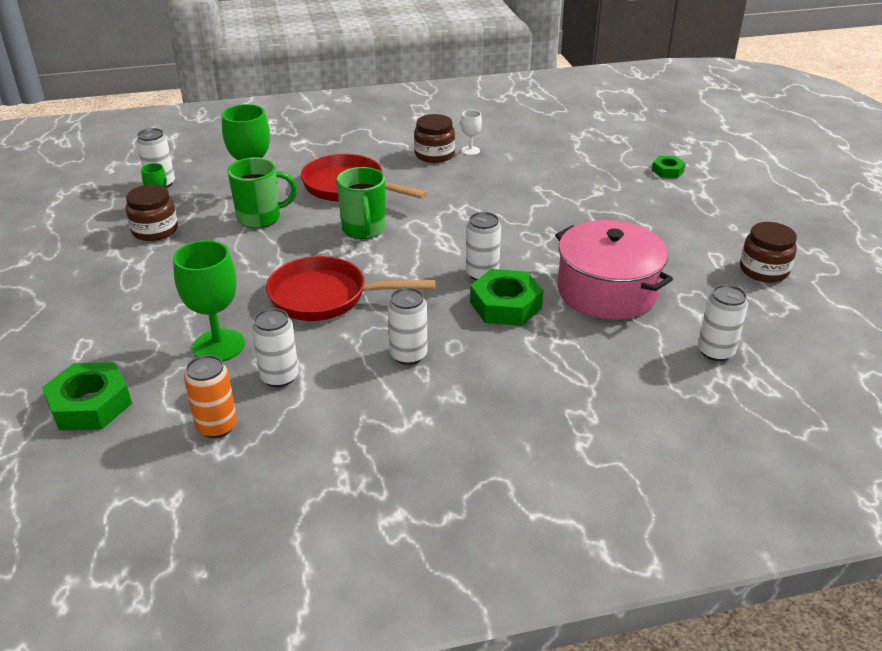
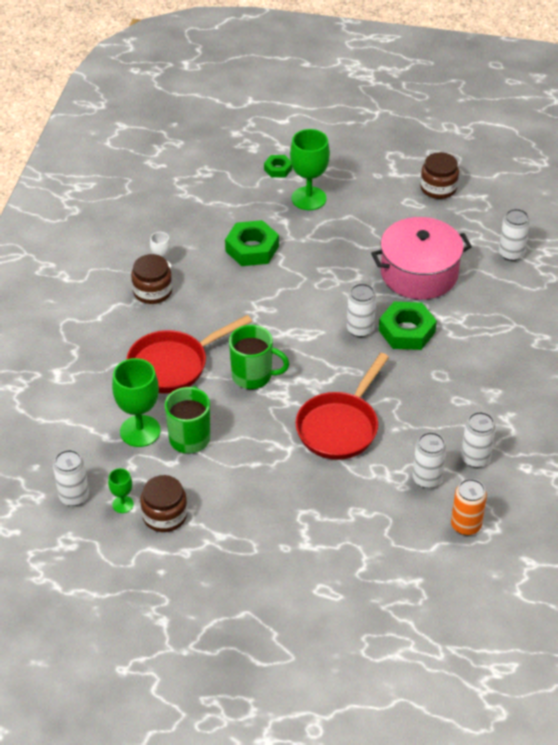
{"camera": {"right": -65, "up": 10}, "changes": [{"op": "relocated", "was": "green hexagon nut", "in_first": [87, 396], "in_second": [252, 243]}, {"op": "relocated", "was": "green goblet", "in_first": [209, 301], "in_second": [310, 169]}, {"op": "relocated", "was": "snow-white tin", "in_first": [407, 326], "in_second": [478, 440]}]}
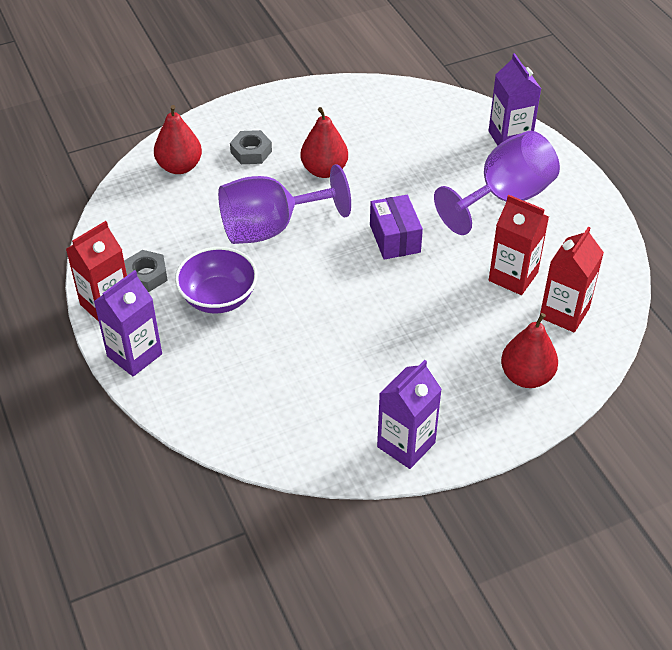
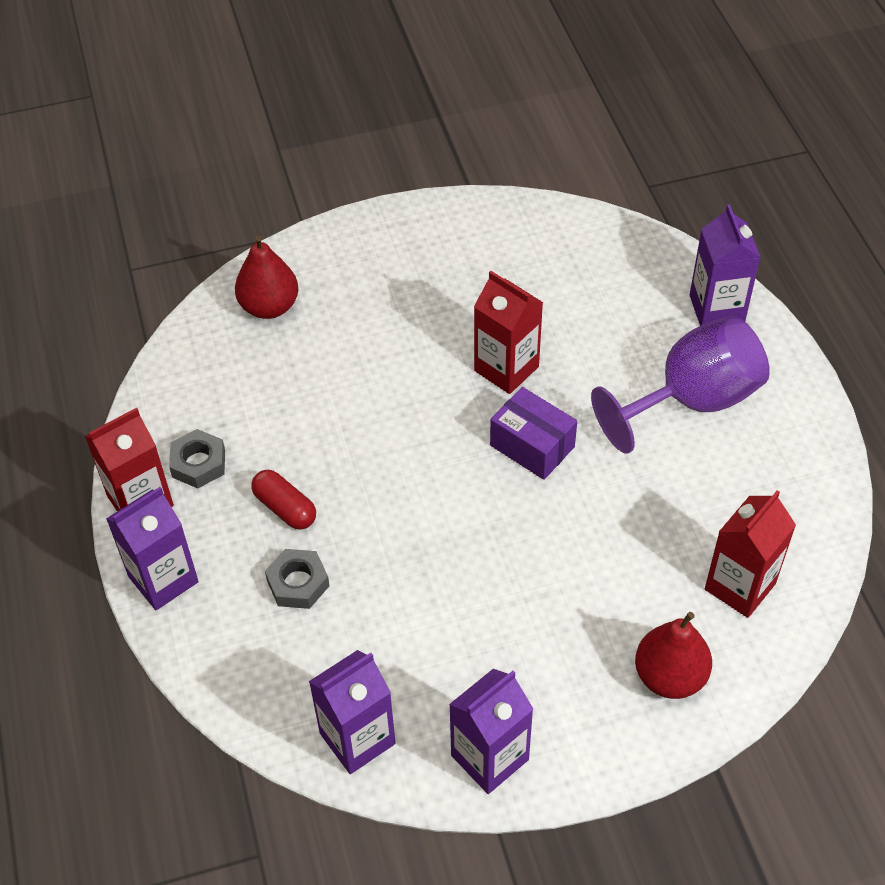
{"camera": {"right": 10, "up": 5}, "changes": [{"op": "exchanged", "was": "violet bowl", "now": "crimson pill", "in_first": [216, 280], "in_second": [283, 500]}, {"op": "missing", "was": "violet goblet", "in_first": [284, 204]}, {"op": "relocated", "was": "grey hexagon nut", "in_first": [251, 147], "in_second": [297, 579]}, {"op": "missing", "was": "crimson toy pear", "in_first": [324, 142]}, {"op": "spun", "was": "violet parcel", "in_first": [396, 227], "in_second": [533, 433], "clockwise": -45}, {"op": "relocated", "was": "crimson carton", "in_first": [519, 245], "in_second": [508, 332]}, {"op": "appeared", "now": "violet carton", "in_second": [352, 712]}]}
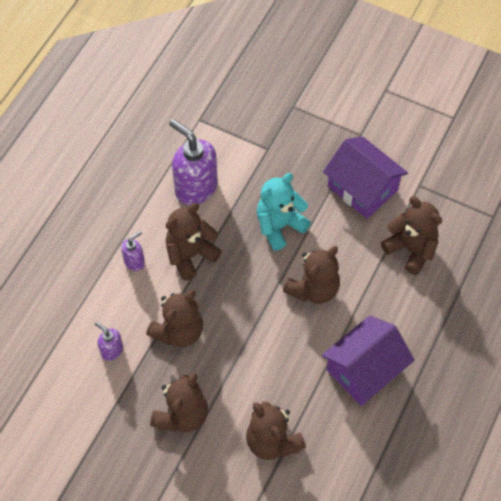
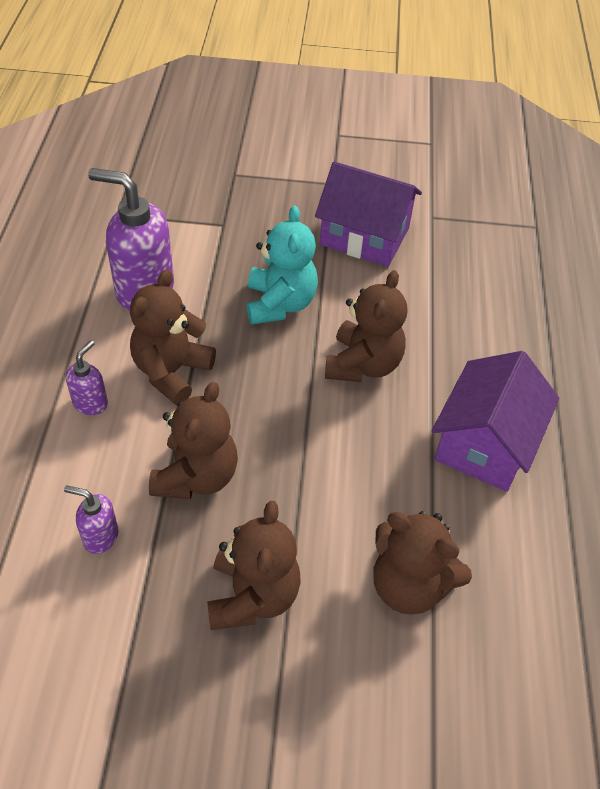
{"camera": {"right": -25, "up": -10}, "changes": [{"op": "spun", "was": "teal teddy bear", "in_first": [284, 212], "in_second": [282, 265], "clockwise": 150}, {"op": "missing", "was": "brown teddy bear", "in_first": [411, 235]}]}
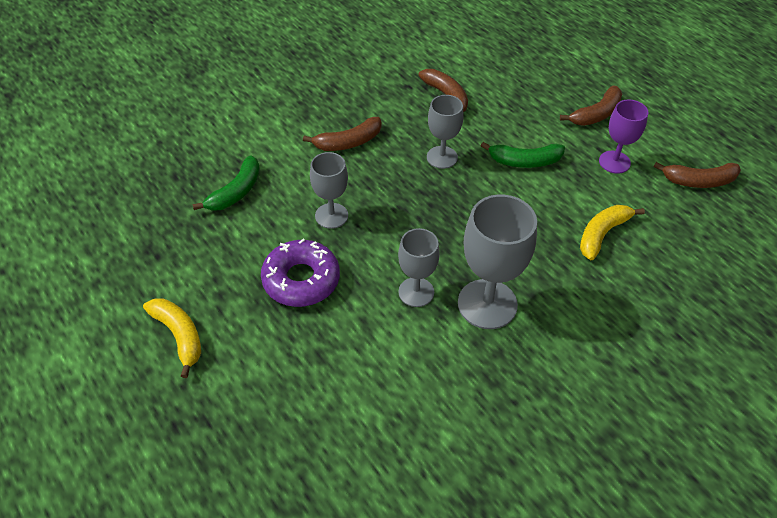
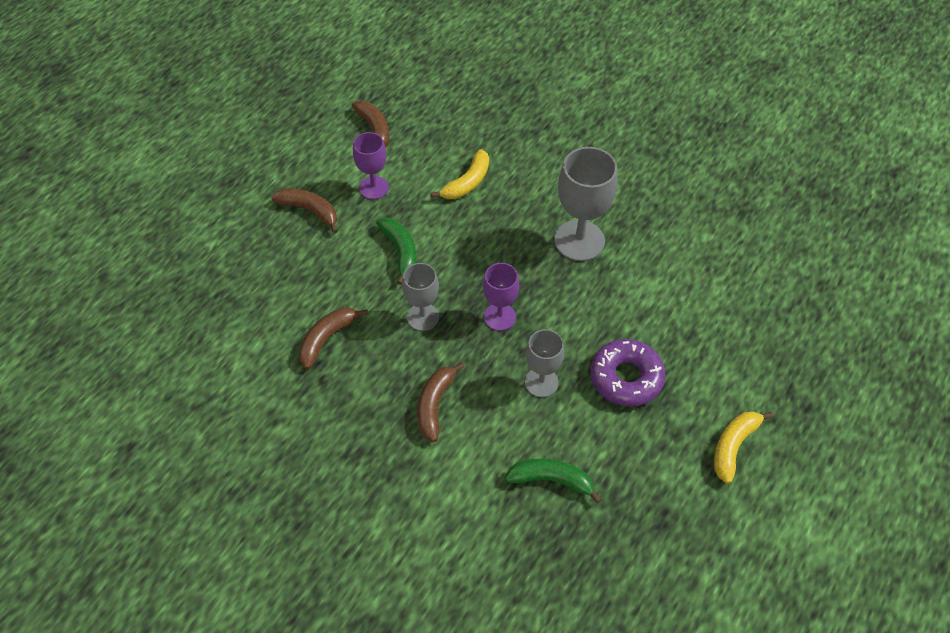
{"camera": {"right": -110, "up": 5}, "changes": [{"op": "spun", "was": "brown banana fruit", "in_first": [342, 134], "in_second": [441, 402], "clockwise": -120}, {"op": "missing", "was": "grey goblet", "in_first": [419, 267]}, {"op": "spun", "was": "bright yellow banana fruit", "in_first": [612, 232], "in_second": [460, 174], "clockwise": -75}, {"op": "appeared", "now": "violet goblet", "in_second": [501, 297]}]}
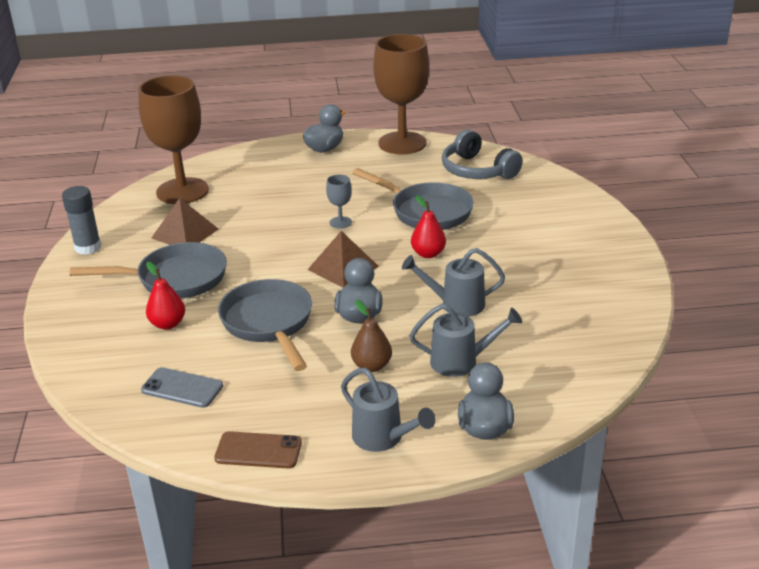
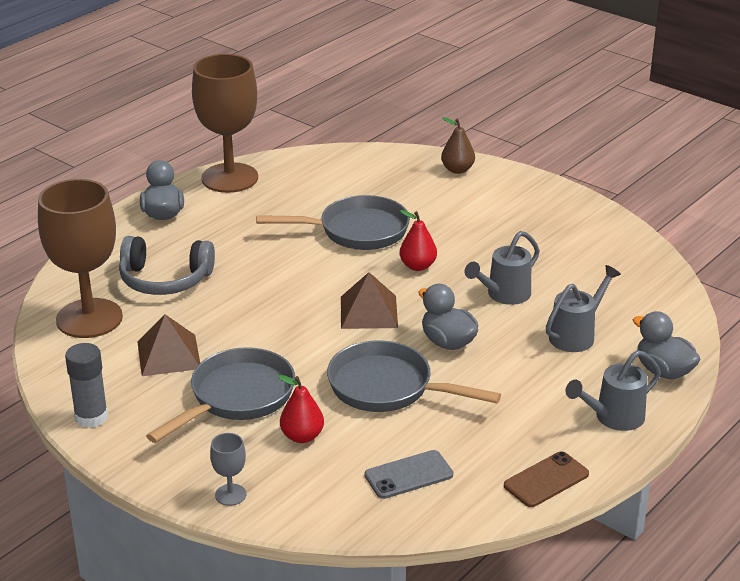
{"camera": {"right": -45, "up": 0}, "changes": [{"op": "relocated", "was": "grey goblet", "in_first": [339, 202], "in_second": [228, 469]}, {"op": "spun", "was": "grey watering can", "in_first": [388, 410], "in_second": [613, 390], "clockwise": 150}, {"op": "relocated", "was": "brown toy pear", "in_first": [371, 336], "in_second": [458, 145]}, {"op": "relocated", "was": "grey headset", "in_first": [482, 154], "in_second": [167, 265]}]}
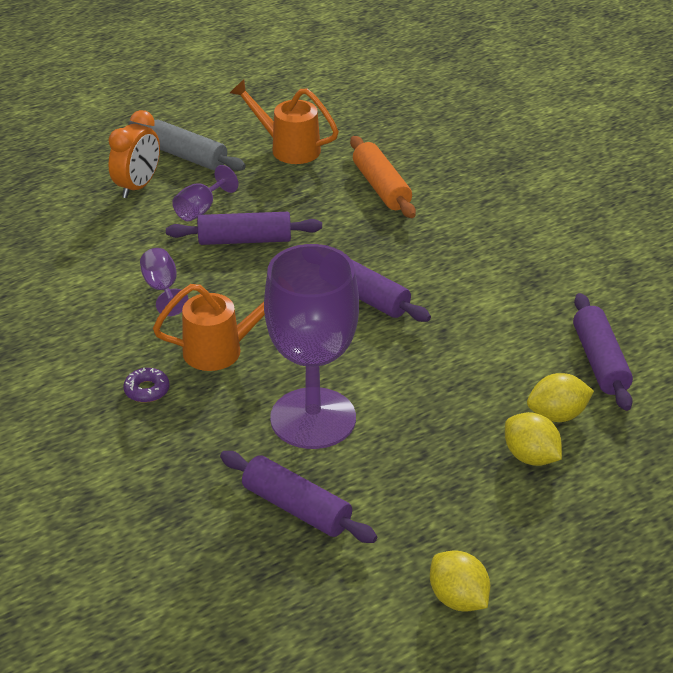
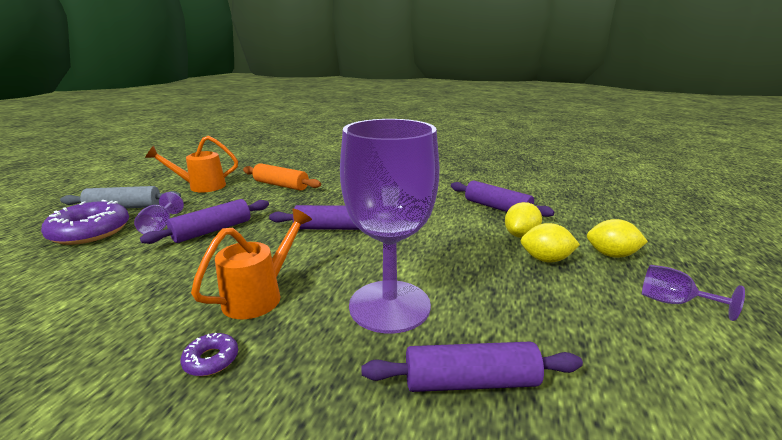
{"camera": {"right": -40, "up": -15}, "changes": [{"op": "exchanged", "was": "orange bedside clock", "now": "violet glazed donut", "in_first": [134, 154], "in_second": [85, 222]}, {"op": "relocated", "was": "violet goblet", "in_first": [164, 282], "in_second": [693, 293]}, {"op": "relocated", "was": "bright yellow lemon", "in_first": [460, 581], "in_second": [617, 238]}]}
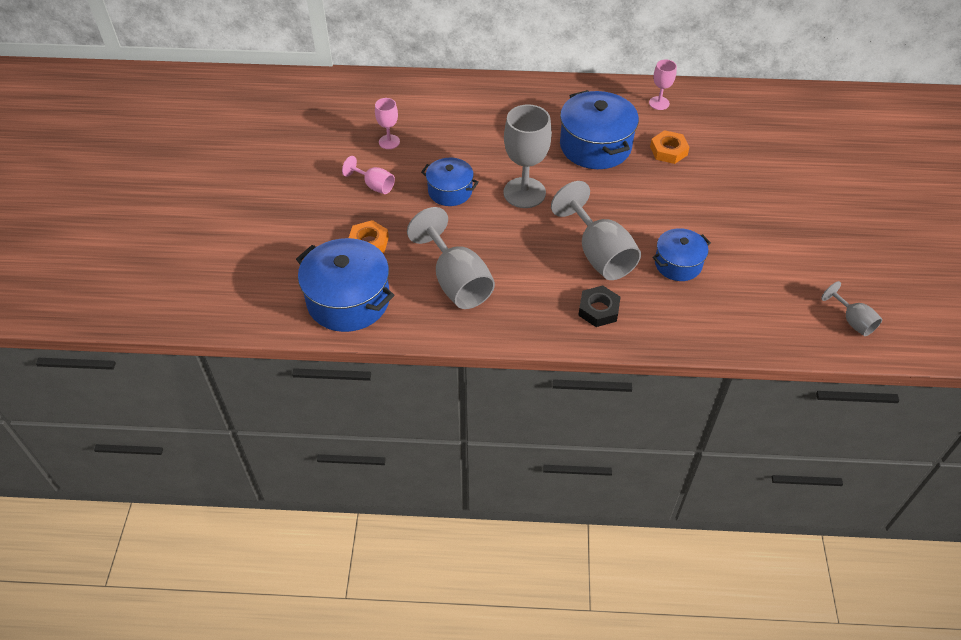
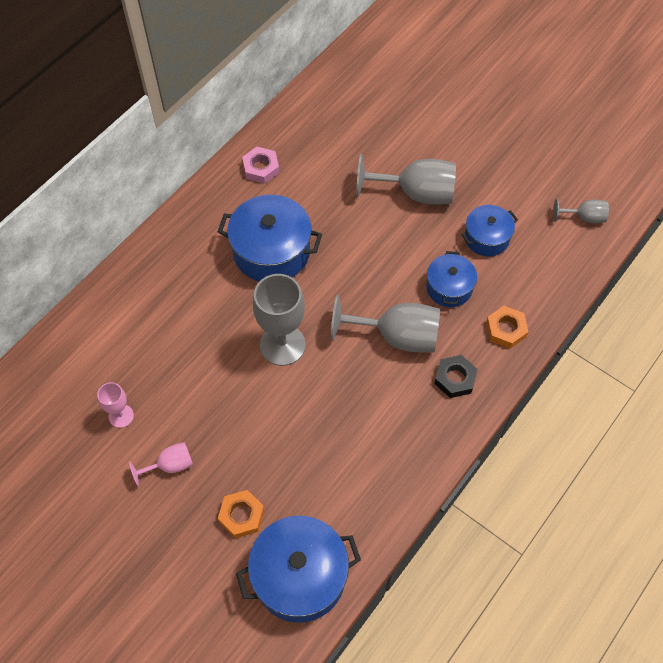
{"camera": {"right": -55, "up": 10}, "changes": [{"op": "relocated", "was": "grey goblet", "in_first": [451, 258], "in_second": [406, 179]}, {"op": "relocated", "was": "blue pot", "in_first": [450, 182], "in_second": [490, 230]}, {"op": "exchanged", "was": "pink goblet", "now": "pink hexagon nut", "in_first": [663, 85], "in_second": [260, 165]}, {"op": "relocated", "was": "orange hexagon nut", "in_first": [670, 147], "in_second": [507, 327]}]}
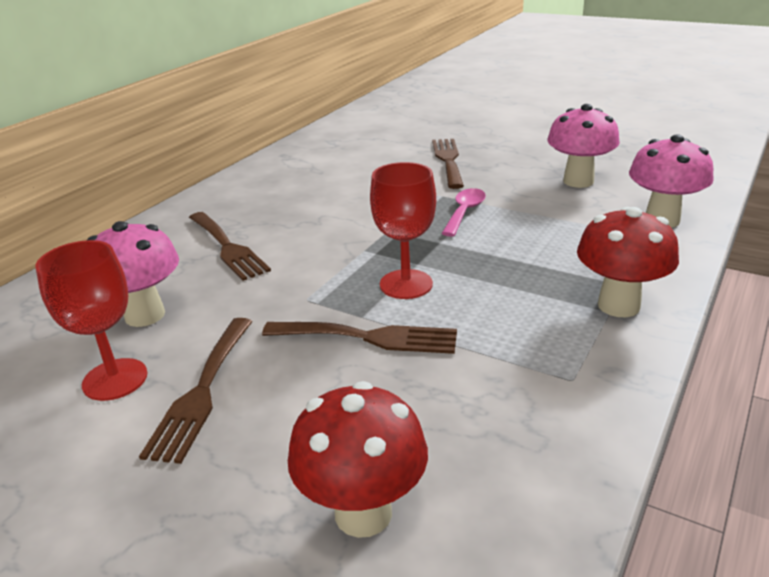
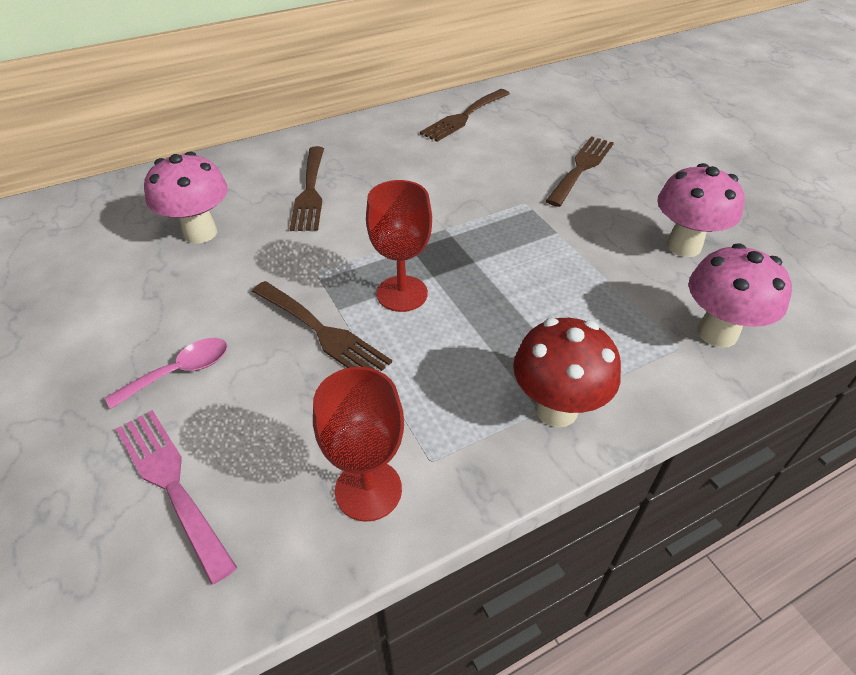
{"camera": {"right": 30, "up": 15}, "changes": [{"op": "relocated", "was": "crimson goblet", "in_first": [92, 320], "in_second": [358, 444]}, {"op": "relocated", "was": "brown fork", "in_first": [196, 391], "in_second": [465, 115]}, {"op": "exchanged", "was": "crimson fungus", "now": "pink fork", "in_first": [358, 459], "in_second": [176, 497]}, {"op": "relocated", "was": "pink teaspoon", "in_first": [464, 212], "in_second": [166, 373]}]}
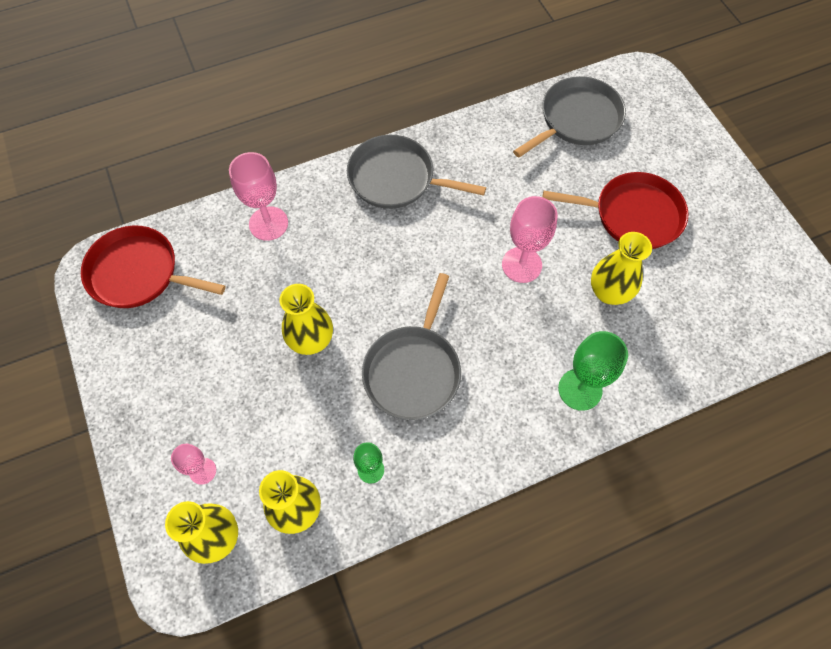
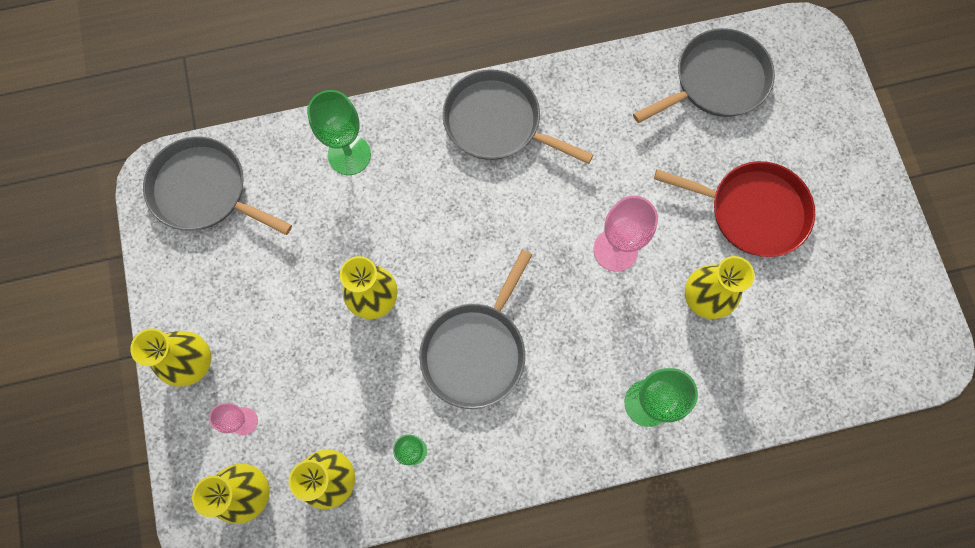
{"camera": {"right": 10, "up": 10}, "changes": [{"op": "colour", "was": "crimson pan", "now": "grey pan", "in_first": [153, 266], "in_second": [217, 185]}, {"op": "colour", "was": "pink goblet", "now": "green goblet", "in_first": [258, 196], "in_second": [339, 132]}, {"op": "appeared", "now": "bright yellow vase", "in_second": [170, 357]}]}
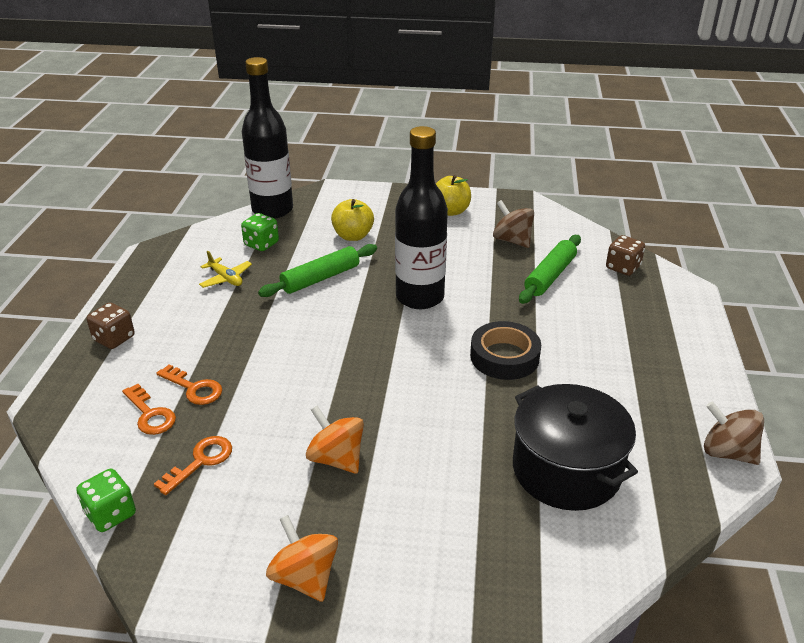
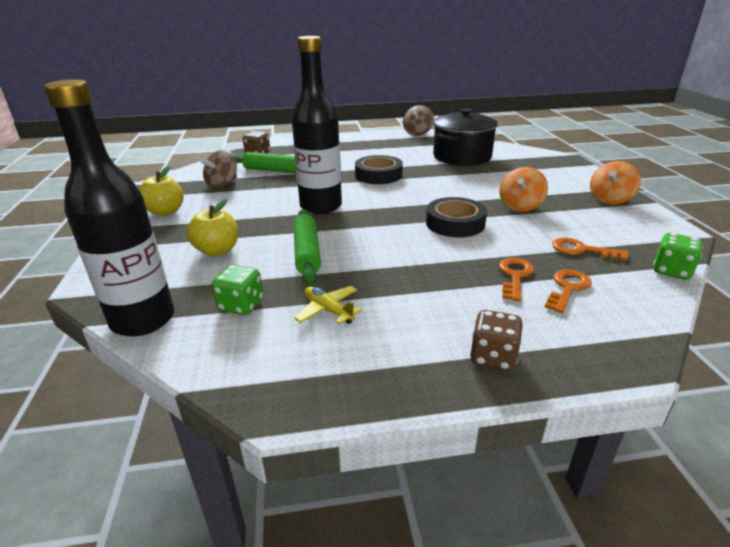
{"camera": {"right": -105, "up": -5}, "changes": [{"op": "spun", "was": "bright yellow aeroplane", "in_first": [225, 269], "in_second": [328, 305], "clockwise": -75}, {"op": "spun", "was": "green rolling pin", "in_first": [317, 270], "in_second": [307, 247], "clockwise": 45}, {"op": "appeared", "now": "ebony tape", "in_second": [456, 217]}]}
